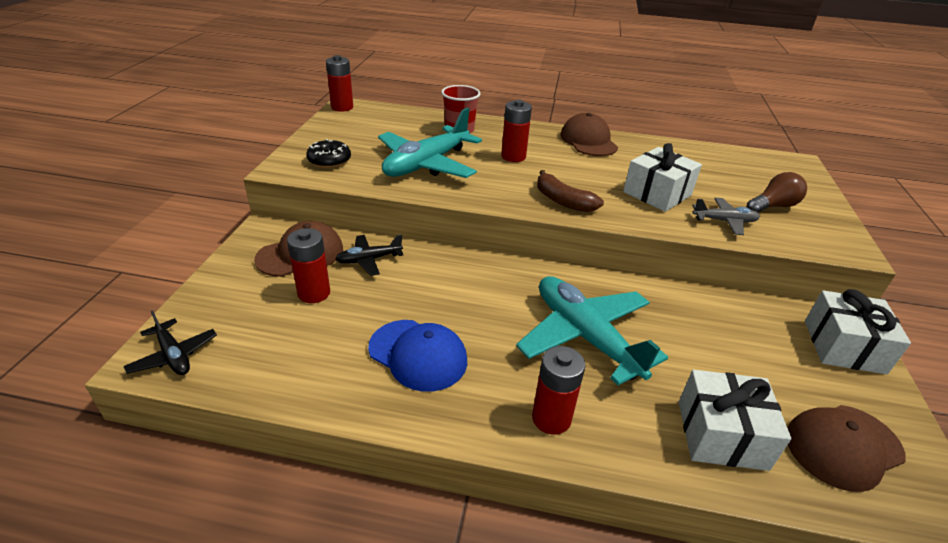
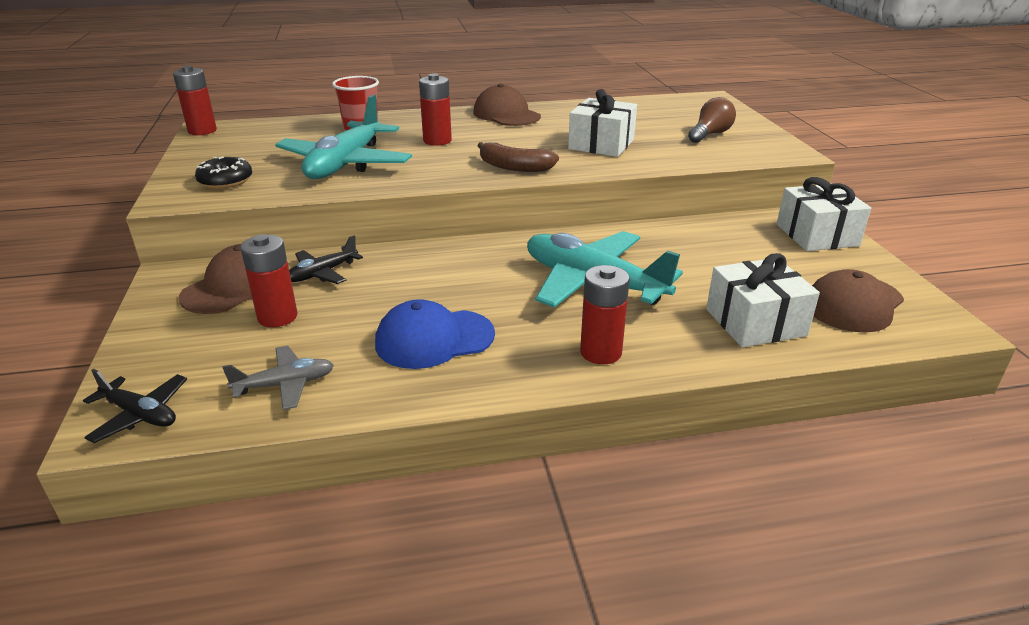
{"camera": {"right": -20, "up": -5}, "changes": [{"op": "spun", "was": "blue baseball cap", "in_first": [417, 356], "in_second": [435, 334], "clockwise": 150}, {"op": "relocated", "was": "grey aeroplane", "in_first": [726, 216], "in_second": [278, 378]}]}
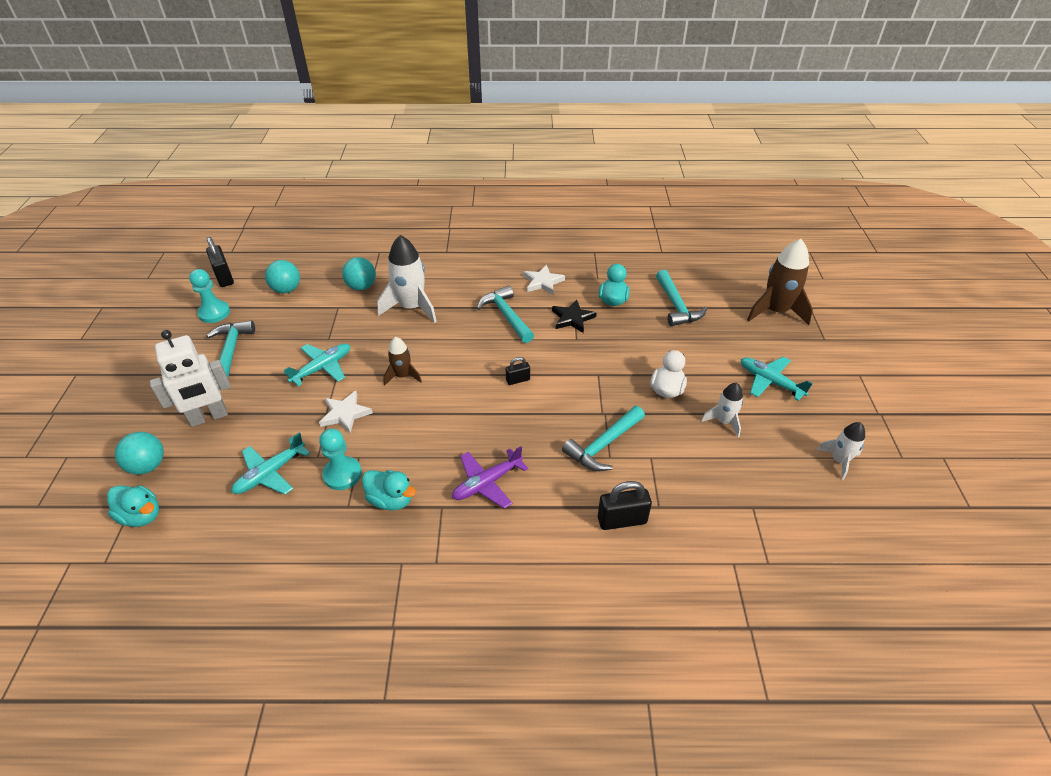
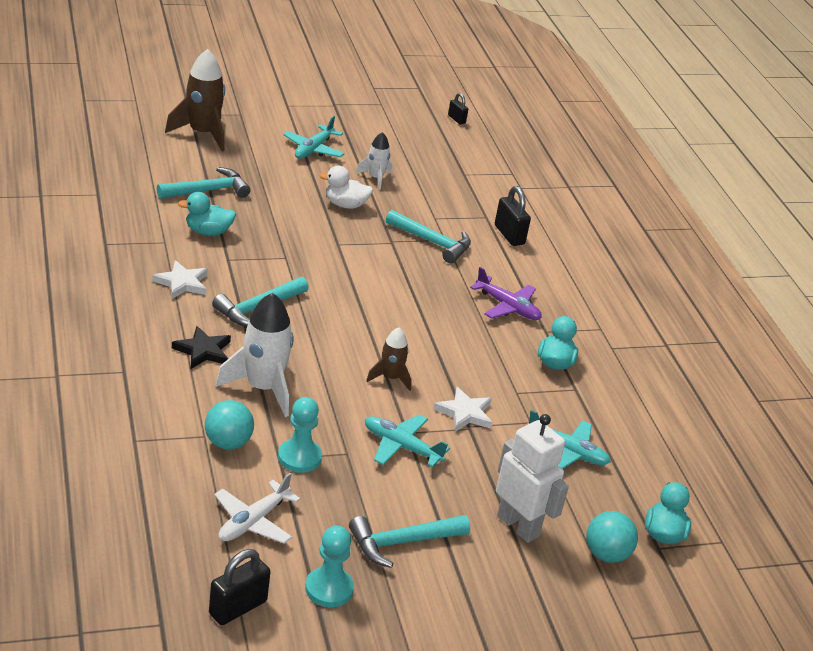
{"camera": {"right": -110, "up": -10}, "changes": [{"op": "exchanged", "was": "teal ball", "now": "snow-white aeroplane", "in_first": [282, 276], "in_second": [257, 508]}, {"op": "relocated", "was": "teal pawn", "in_first": [340, 459], "in_second": [300, 435]}, {"op": "relocated", "was": "ebony small lock", "in_first": [518, 371], "in_second": [458, 108]}, {"op": "relocated", "was": "ebony star", "in_first": [574, 316], "in_second": [201, 347]}, {"op": "missing", "was": "snow-white spaceship", "in_first": [841, 451]}]}
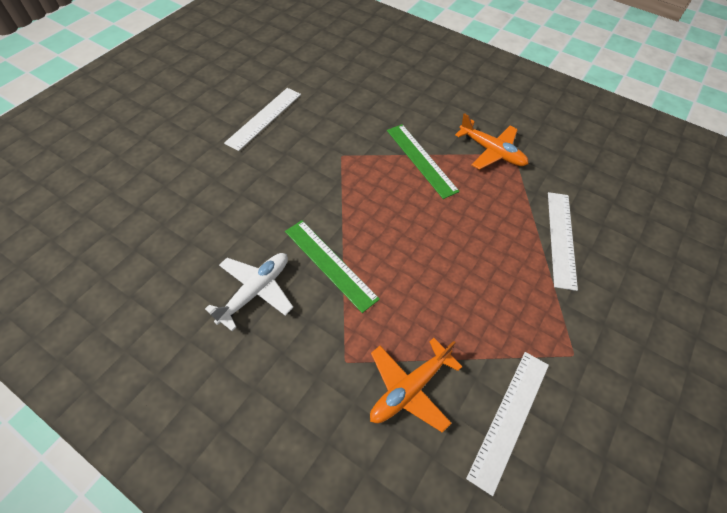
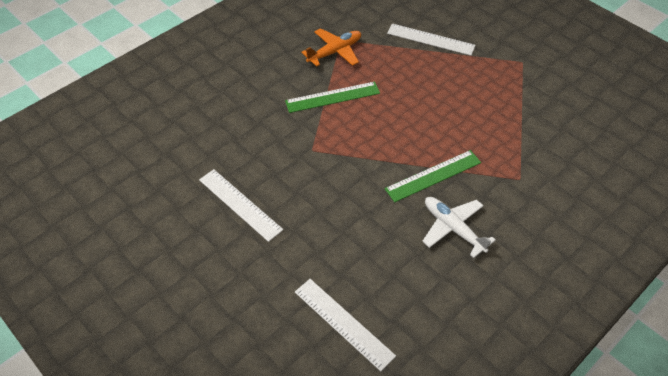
{"camera": {"right": -75, "up": -5}, "changes": [{"op": "missing", "was": "orange aeroplane", "in_first": [416, 385]}, {"op": "relocated", "was": "snow-white ruler", "in_first": [507, 424], "in_second": [345, 325]}]}
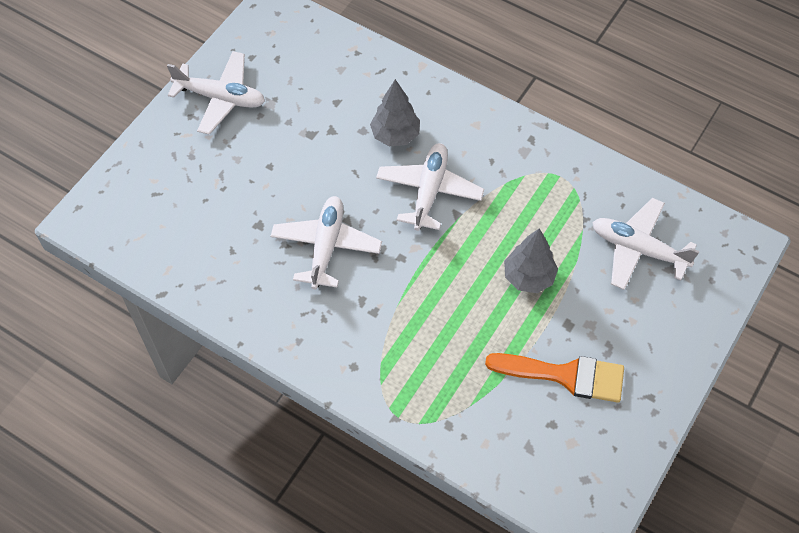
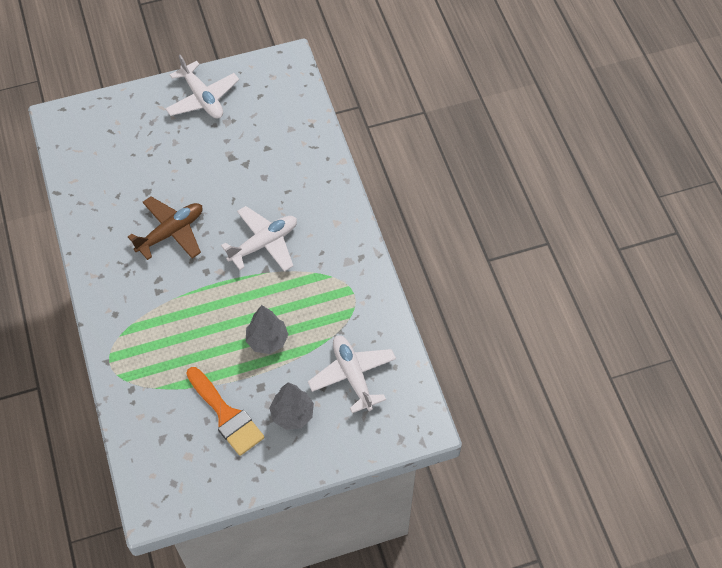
{"camera": {"right": 40, "up": 0}, "changes": [{"op": "colour", "was": "snow-white aeroplane", "now": "brown aeroplane", "in_first": [326, 242], "in_second": [165, 228]}, {"op": "relocated", "was": "grey tree", "in_first": [395, 112], "in_second": [291, 406]}]}
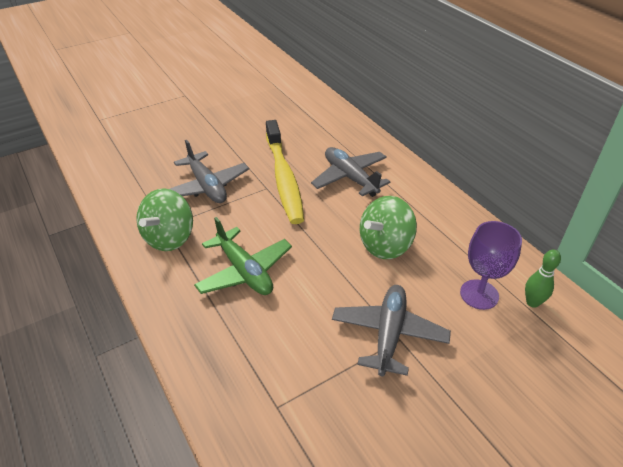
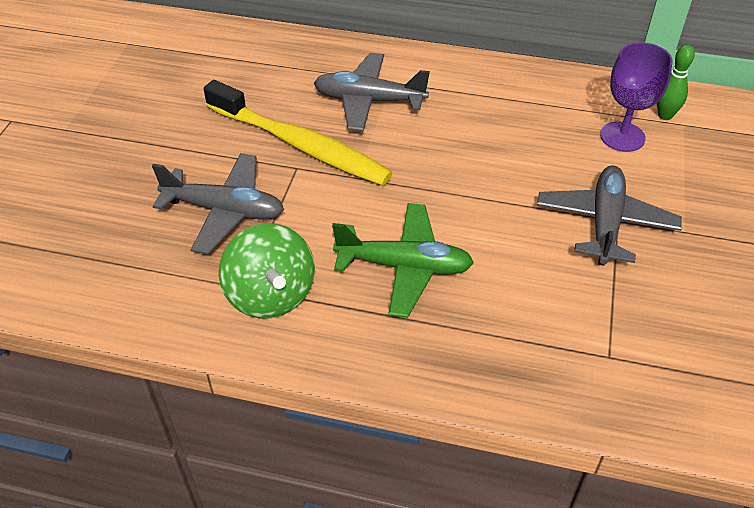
{"camera": {"right": -45, "up": 5}, "changes": [{"op": "spun", "was": "grey aeroplane", "in_first": [391, 330], "in_second": [609, 215], "clockwise": 45}, {"op": "missing", "was": "green spinning top", "in_first": [388, 227]}]}
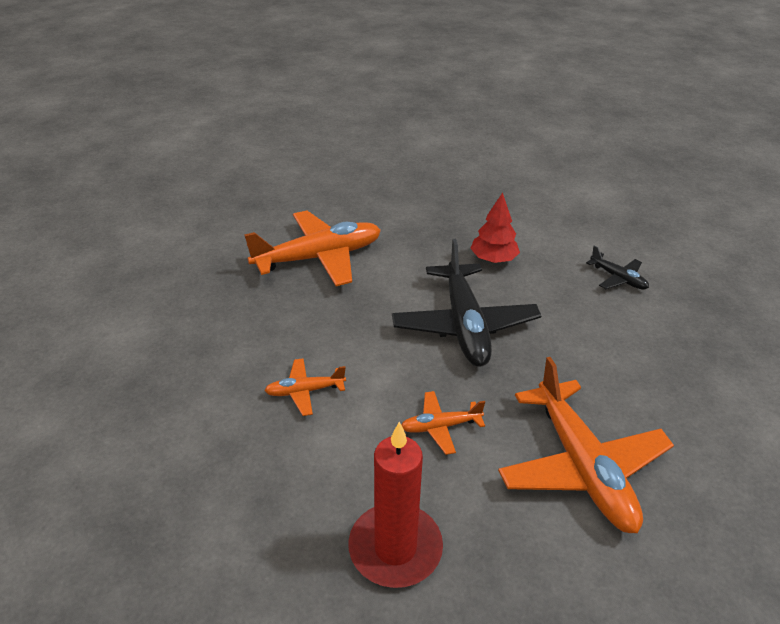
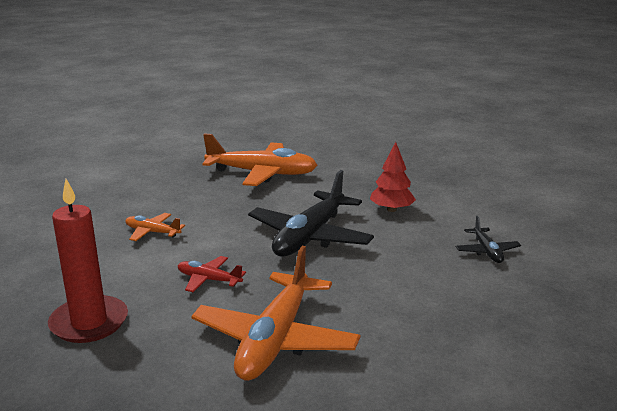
{"camera": {"right": 35, "up": -15}, "changes": [{"op": "colour", "was": "orange aeroplane", "now": "crimson aeroplane", "in_first": [443, 423], "in_second": [212, 274]}]}
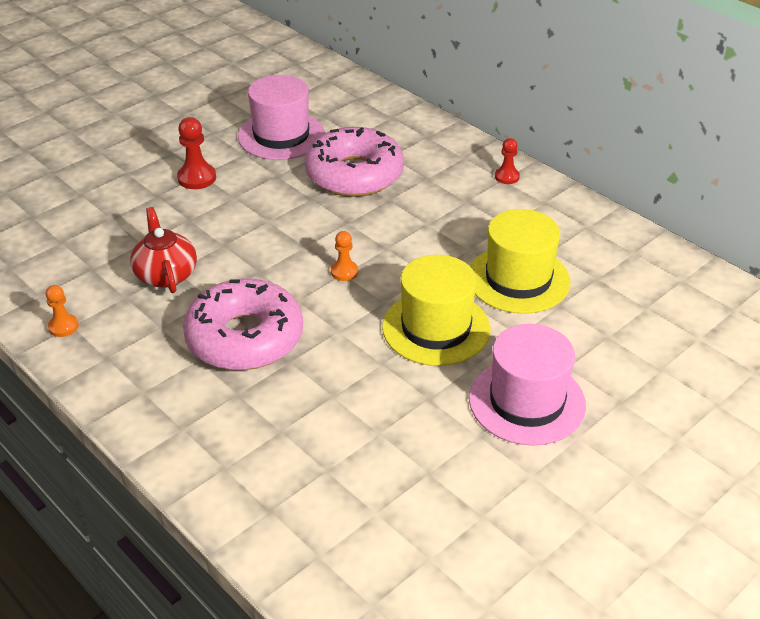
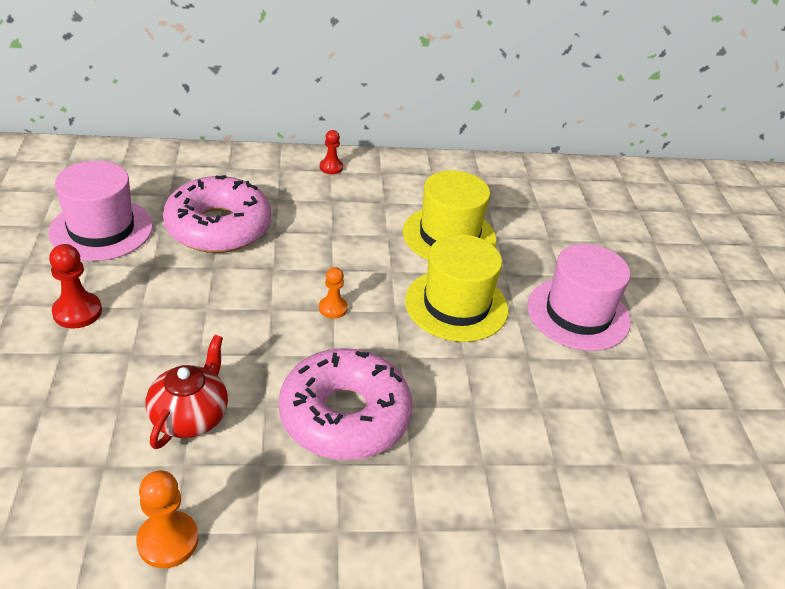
{"camera": {"right": -55, "up": 0}, "changes": [{"op": "size", "was": "orange pawn", "in_first": [62, 311], "in_second": [167, 519], "ratio": 1.55}, {"op": "spun", "was": "crimson china teapot", "in_first": [163, 250], "in_second": [187, 392], "clockwise": 90}]}
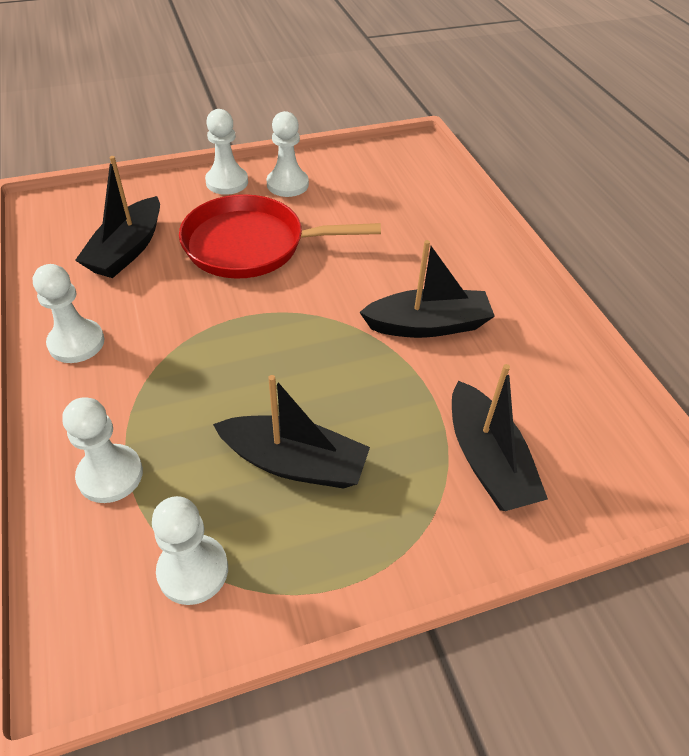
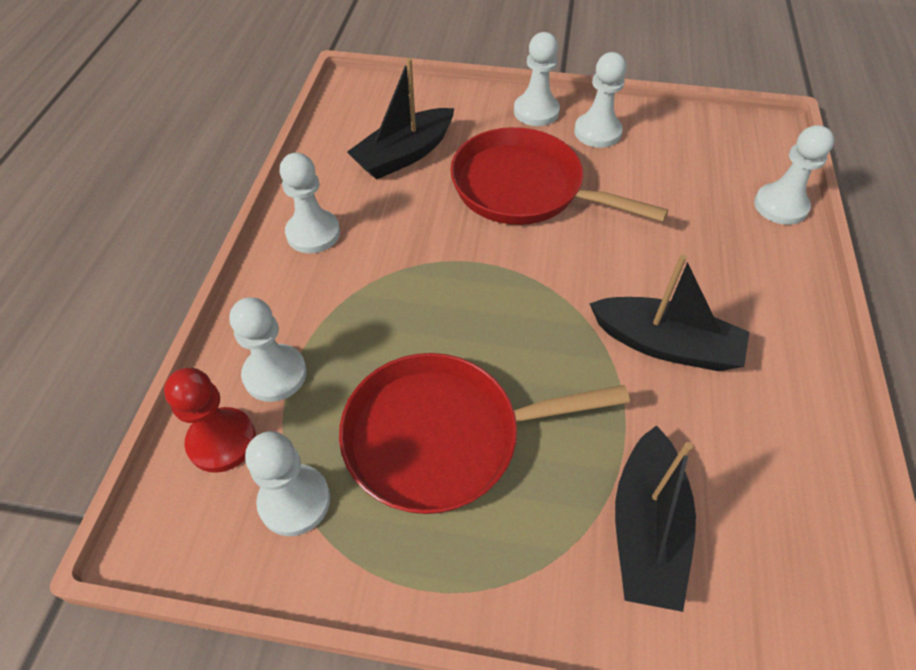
{"camera": {"right": 30, "up": 5}, "changes": [{"op": "exchanged", "was": "ebony toy boat", "now": "crimson pan", "in_first": [291, 432], "in_second": [484, 433]}, {"op": "appeared", "now": "crimson pawn", "in_second": [210, 420]}, {"op": "appeared", "now": "snow-white pawn", "in_second": [794, 175]}]}
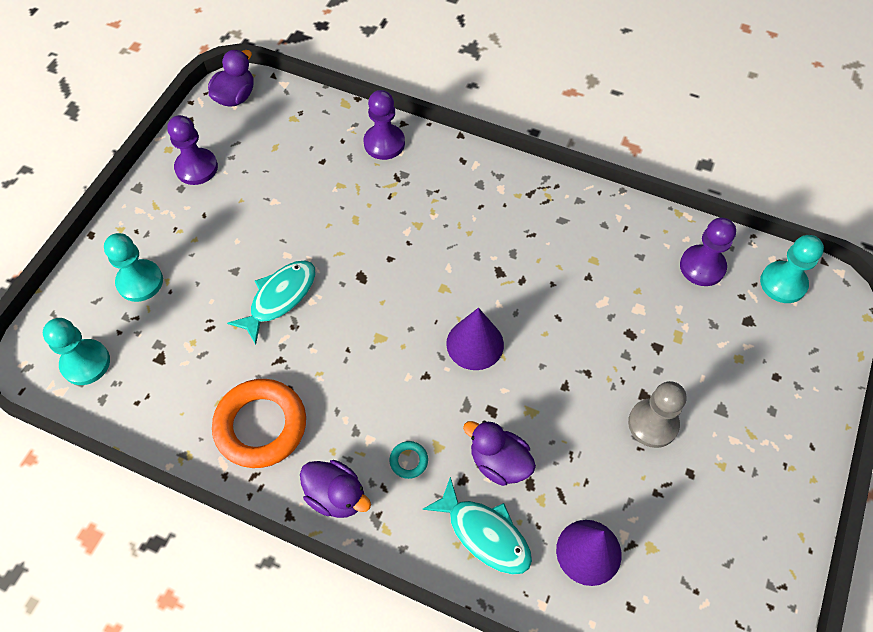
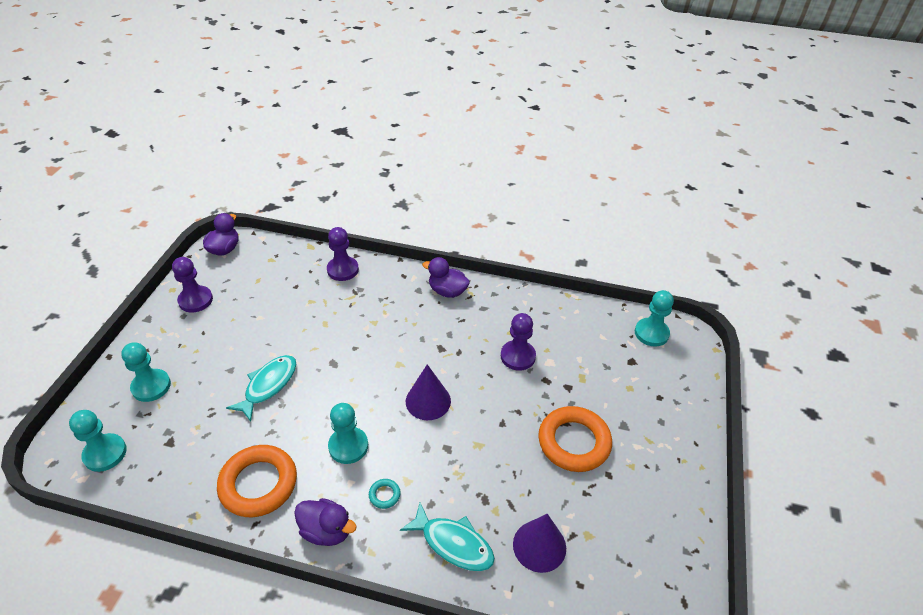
{"camera": {"right": -10, "up": -15}, "changes": [{"op": "relocated", "was": "violet duck", "in_first": [499, 453], "in_second": [446, 277]}, {"op": "exchanged", "was": "grey pawn", "now": "orange torus", "in_first": [657, 414], "in_second": [575, 439]}, {"op": "relocated", "was": "violet pawn", "in_first": [708, 252], "in_second": [518, 342]}, {"op": "appeared", "now": "teal pawn", "in_second": [348, 433]}]}
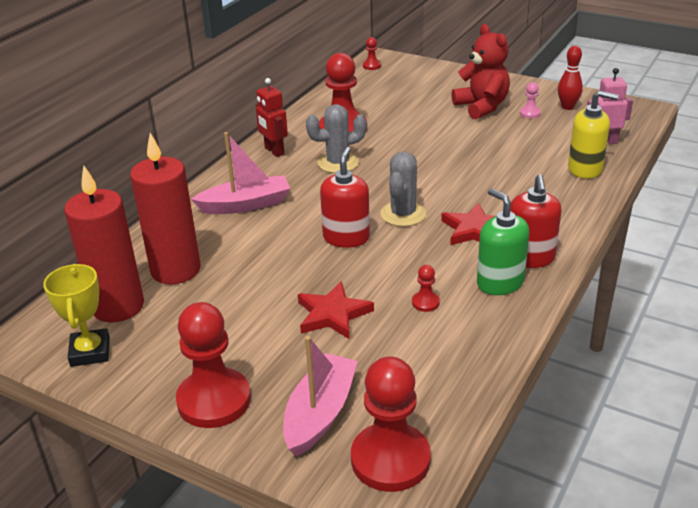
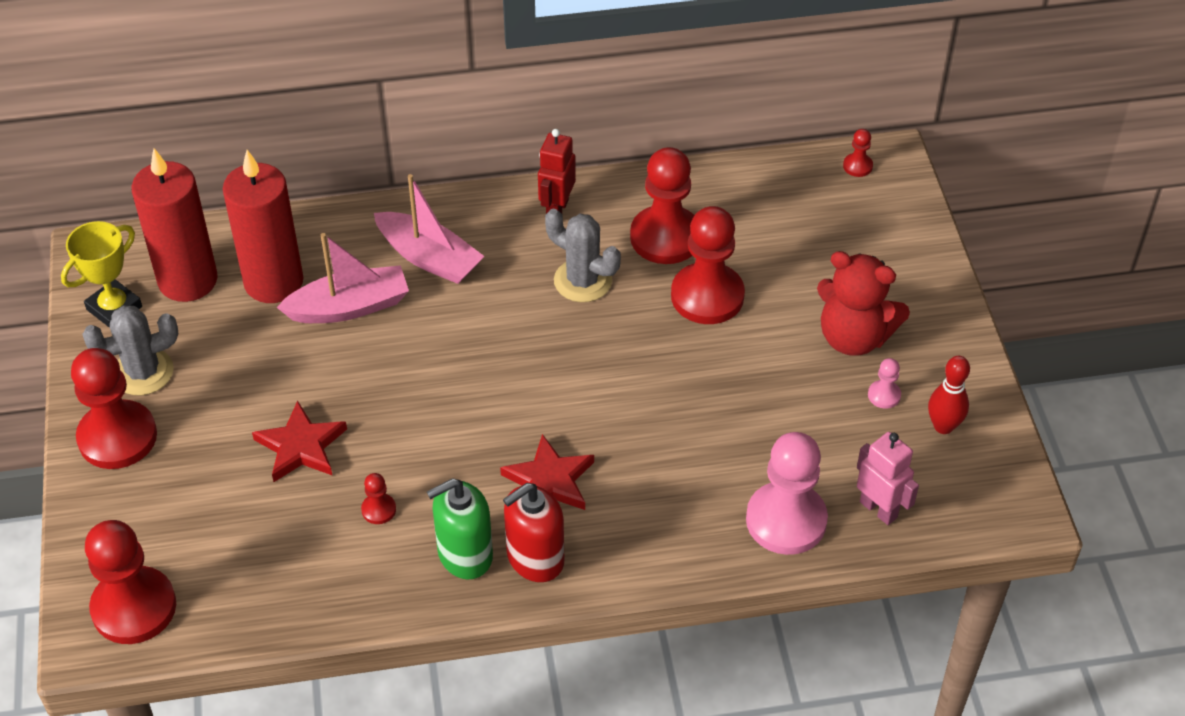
{"camera": {"right": 50, "up": 15}, "changes": [{"op": "relocated", "was": "pink toy boat", "in_first": [320, 396], "in_second": [343, 278]}, {"op": "missing", "was": "crimson pump bottle", "in_first": [345, 197]}, {"op": "relocated", "was": "grey saguaro cactus", "in_first": [403, 189], "in_second": [130, 350]}, {"op": "spun", "was": "crimson teddy bear", "in_first": [480, 72], "in_second": [863, 303], "clockwise": 90}, {"op": "spun", "was": "green pump bottle", "in_first": [503, 241], "in_second": [460, 528], "clockwise": -135}, {"op": "exchanged", "was": "bright yellow pump bottle", "now": "pink pawn", "in_first": [593, 135], "in_second": [787, 493]}, {"op": "appeared", "now": "crimson pawn", "in_second": [708, 265]}]}
